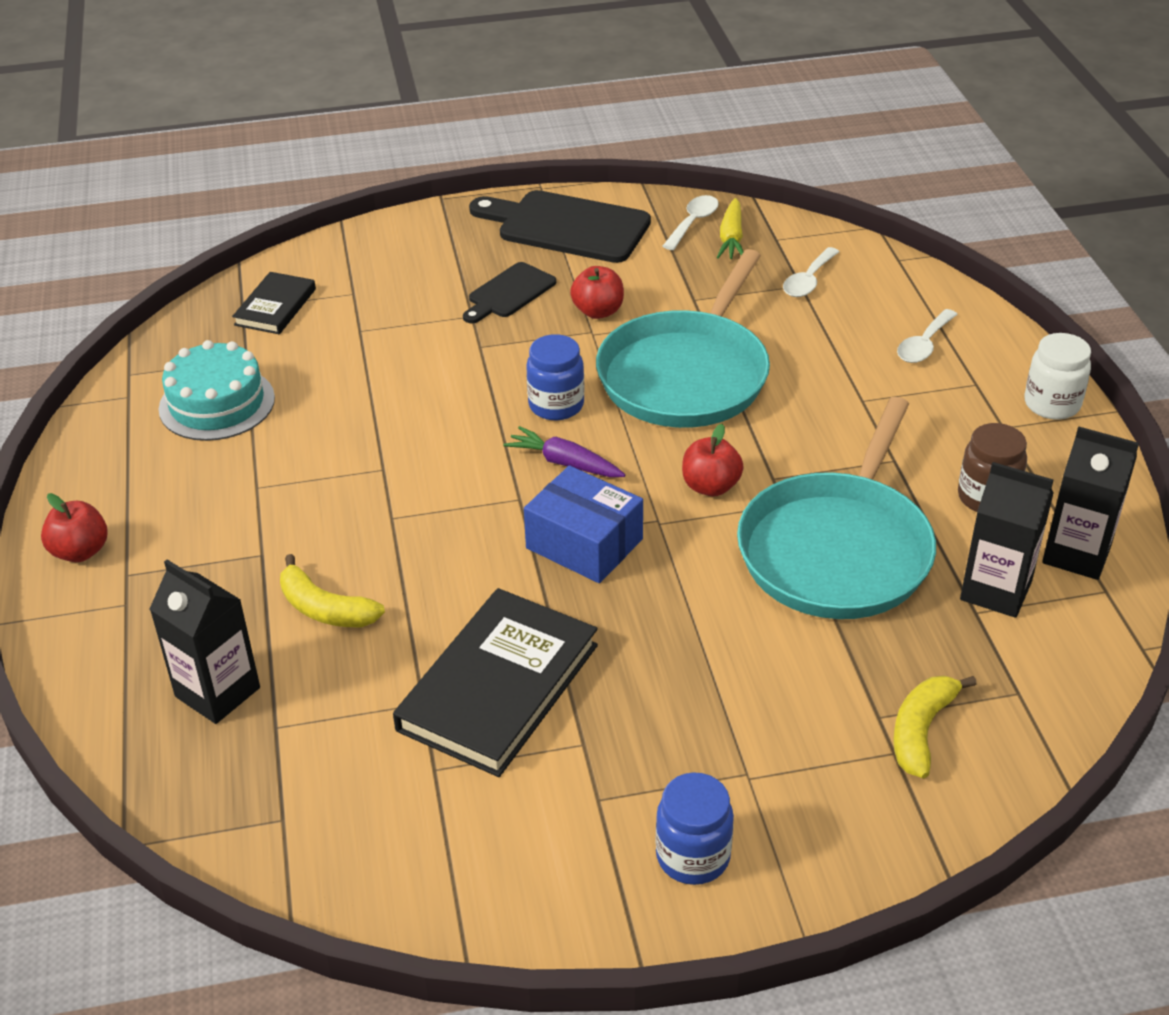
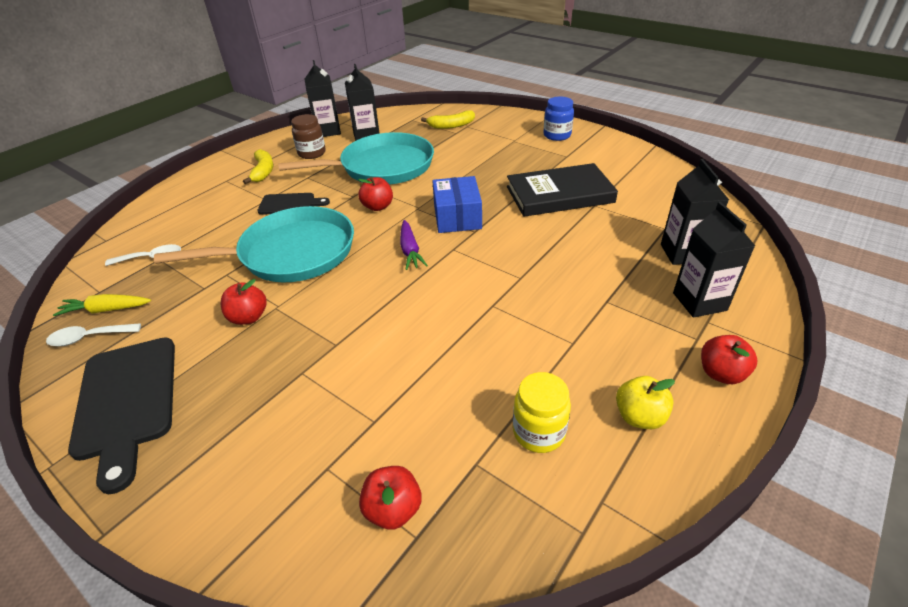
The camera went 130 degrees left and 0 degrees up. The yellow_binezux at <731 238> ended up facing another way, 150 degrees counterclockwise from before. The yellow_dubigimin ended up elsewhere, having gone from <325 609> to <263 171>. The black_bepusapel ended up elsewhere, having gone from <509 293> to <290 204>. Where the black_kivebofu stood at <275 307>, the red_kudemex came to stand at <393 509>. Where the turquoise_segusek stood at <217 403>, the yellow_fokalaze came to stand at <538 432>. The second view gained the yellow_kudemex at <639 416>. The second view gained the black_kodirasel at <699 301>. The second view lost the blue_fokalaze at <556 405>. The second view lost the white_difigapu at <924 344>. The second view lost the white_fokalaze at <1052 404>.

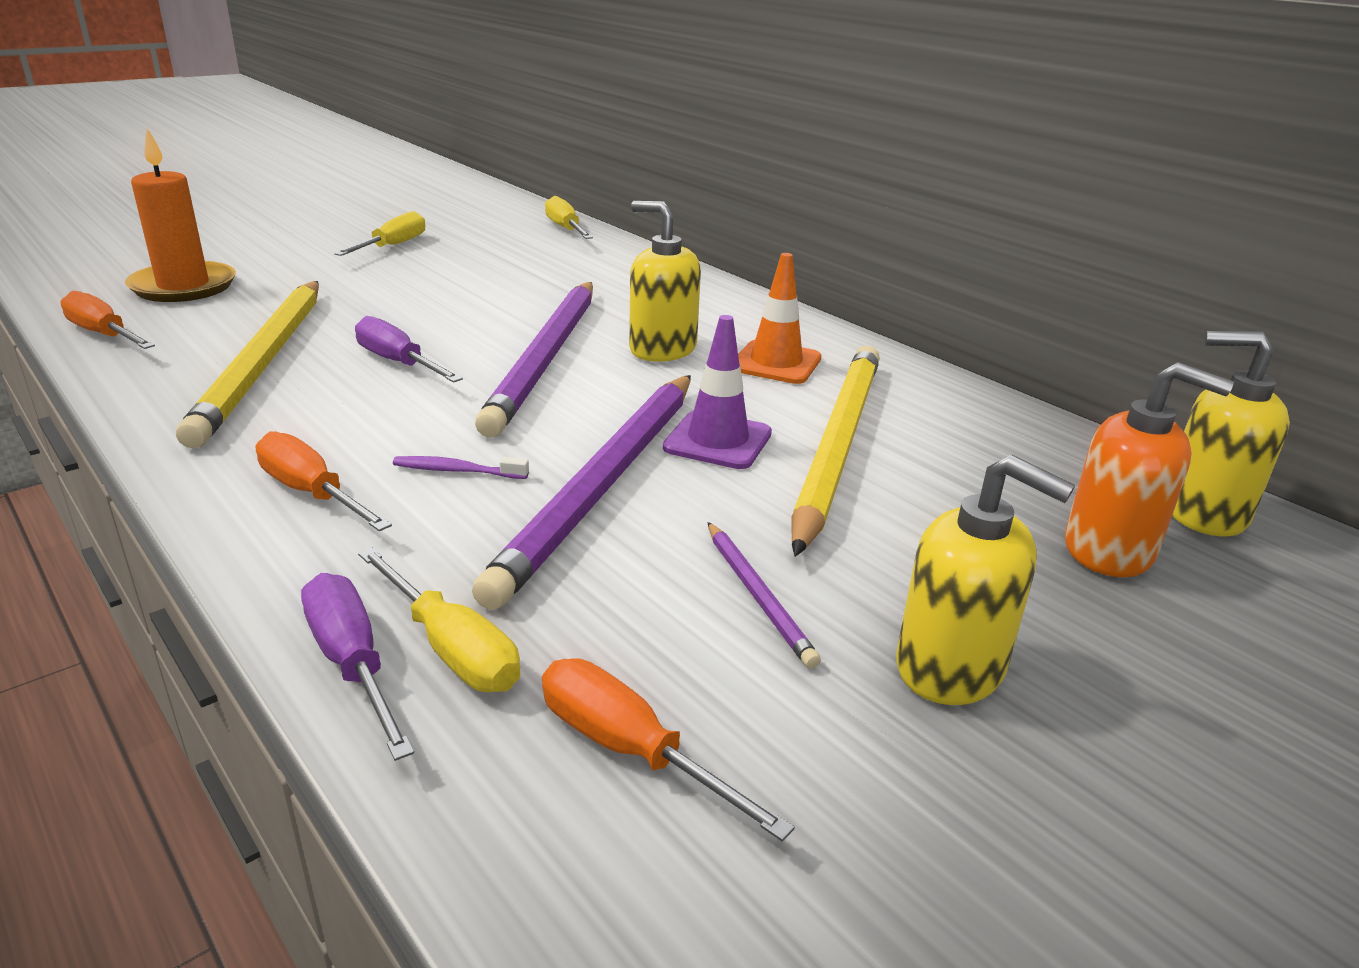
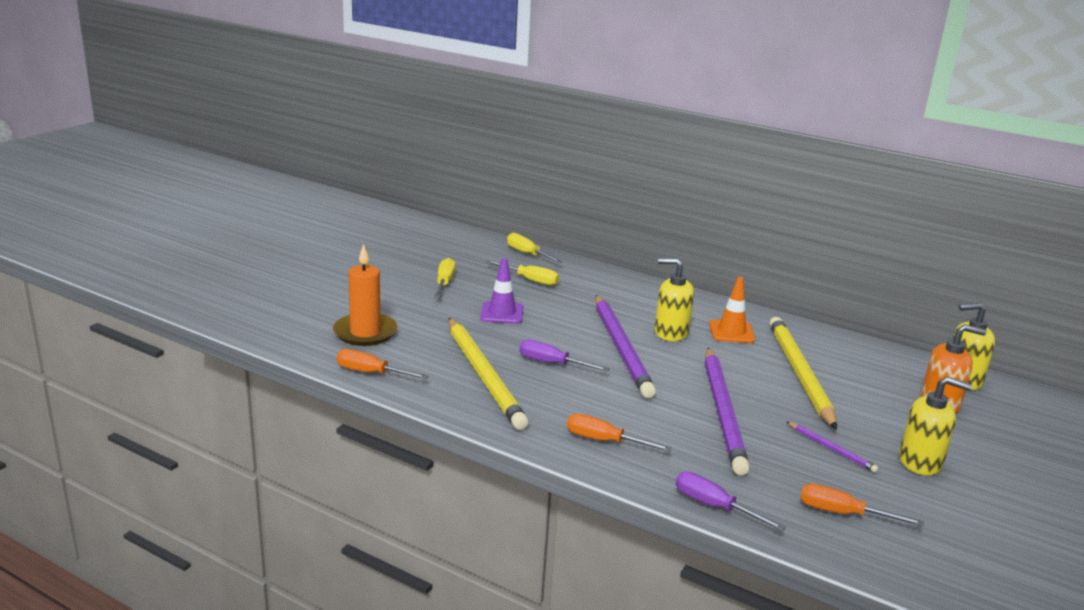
The camera went 20 degrees left and 5 degrees down. The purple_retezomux ended up elsewhere, having gone from <718 441> to <502 313>. The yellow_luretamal ended up elsewhere, having gone from <451 648> to <530 280>. The second view lost the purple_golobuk at <457 471>.

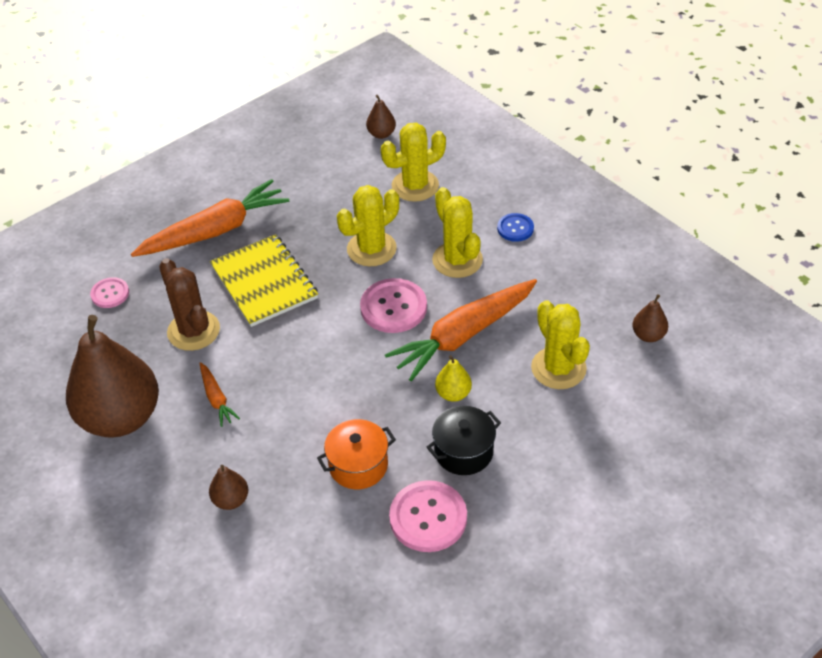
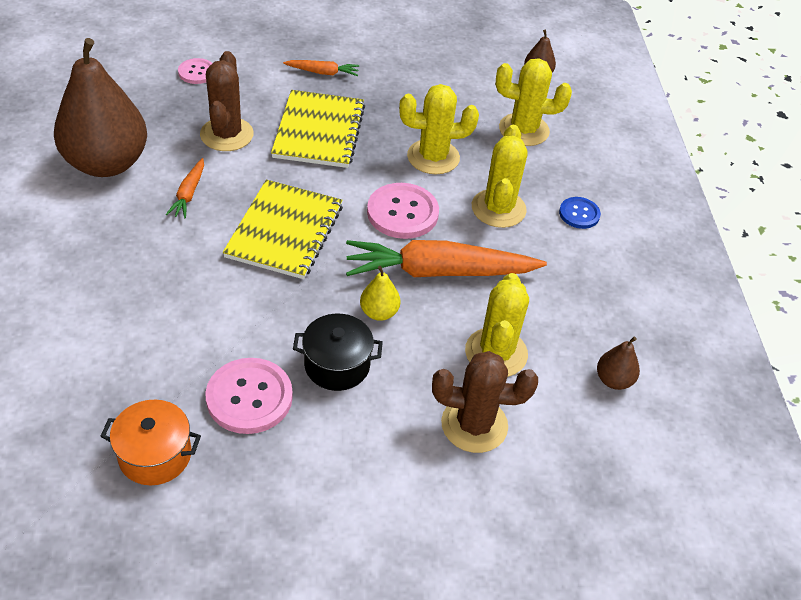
The camera went 30 degrees right and 0 degrees up. The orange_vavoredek ended up elsewhere, having gone from <358 465> to <155 455>. The second view gained the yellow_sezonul at <285 231>. The size of the orange_binezux at <215 231> changed by a factor of 0.46. The second view gained the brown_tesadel at <474 425>. The second view lost the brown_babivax at <231 500>.

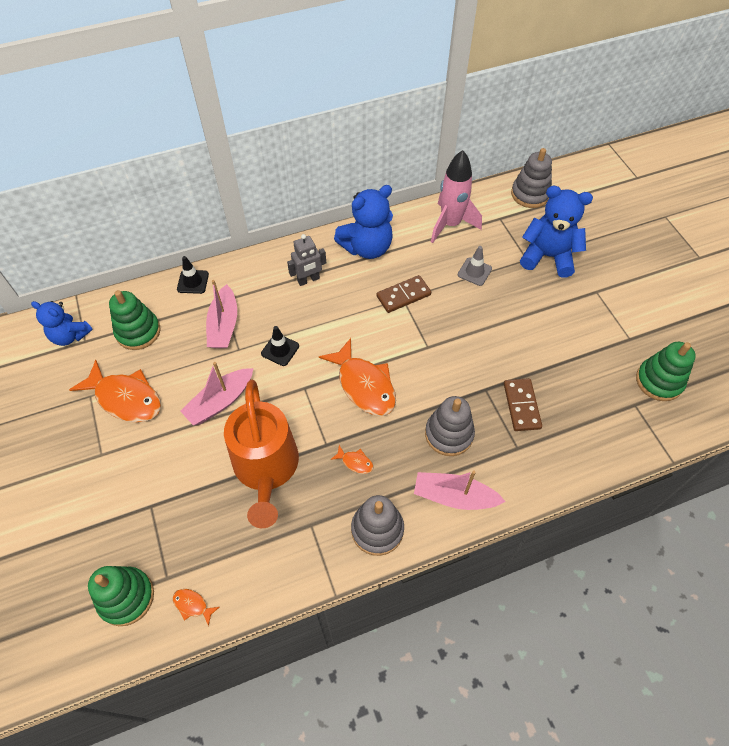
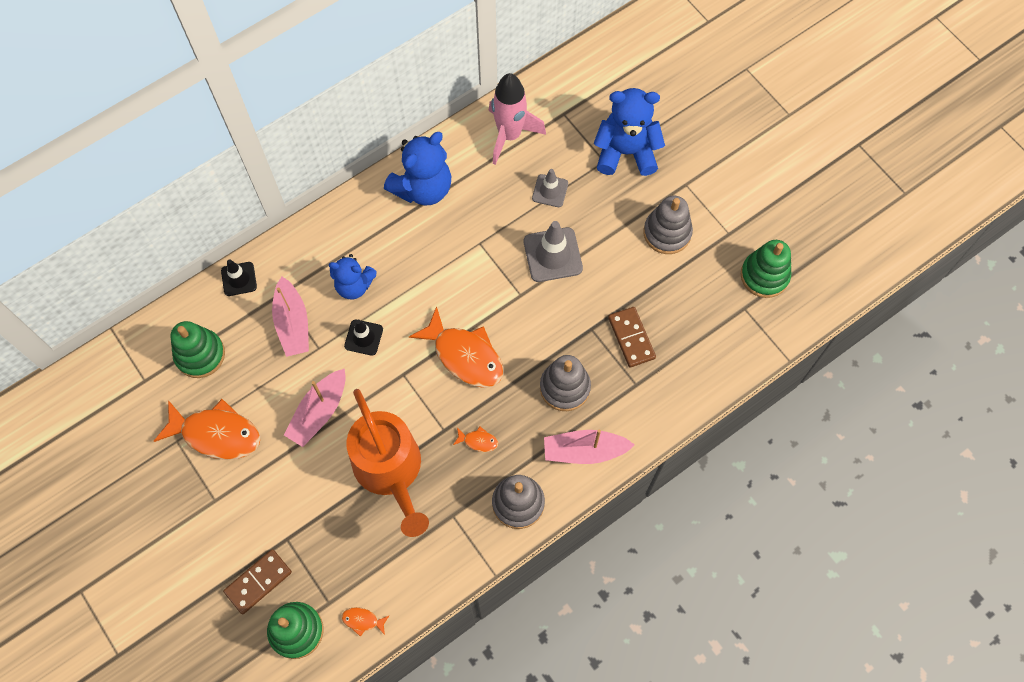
The camera went 15 degrees left and 10 degrees up. The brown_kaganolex ended up elsewhere, having gone from <403 295> to <258 582>. The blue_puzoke ended up elsewhere, having gone from <70 336> to <354 285>. The second view gained the grey_retezomux at <552 255>. The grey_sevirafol ended up elsewhere, having gone from <530 194> to <667 233>. The second view lost the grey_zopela at <308 280>.

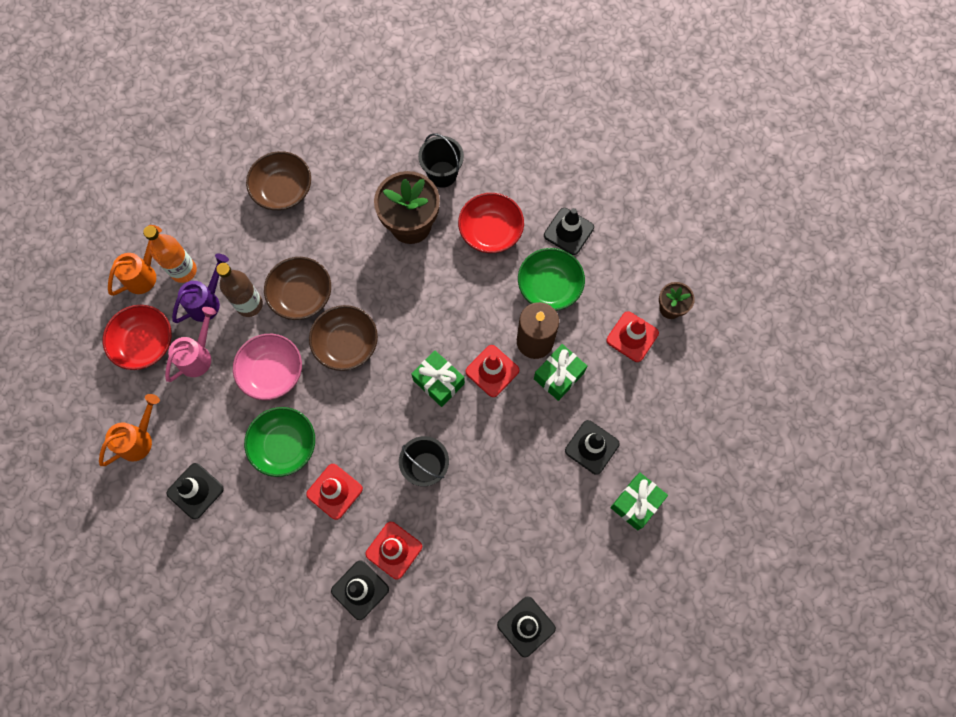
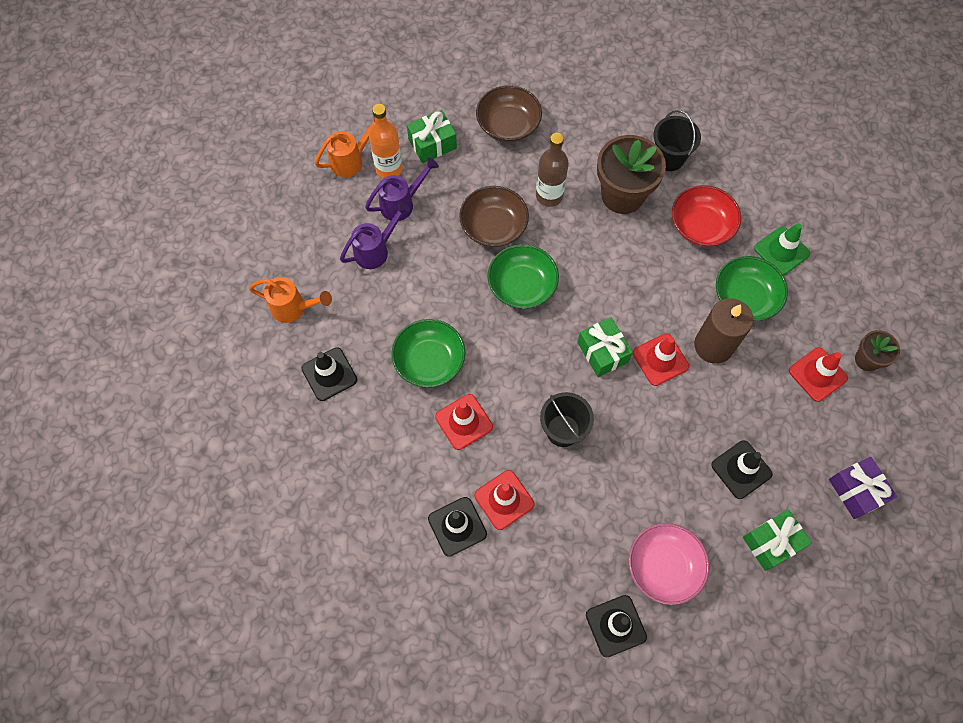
The camera went 20 degrees right and 5 degrees down. The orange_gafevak at <139 439> ended up facing another way, 45 degrees clockwise from before. What was the pink_gafevak at <198 356> turned into the purple_gafevak at <376 250>. The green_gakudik ended up elsewhere, having gone from <559 375> to <432 144>. What was the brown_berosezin at <346 344> turned into the green_berosezin at <522 286>. The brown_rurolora ended up elsewhere, having gone from <249 304> to <549 195>. The pink_berosezin ended up elsewhere, having gone from <272 372> to <664 566>. What was the black_retezomux at <568 231> turned into the green_retezomux at <781 251>. The second view gained the purple_gakudik at <856 491>. The second view lost the red_berosezin at <145 343>.

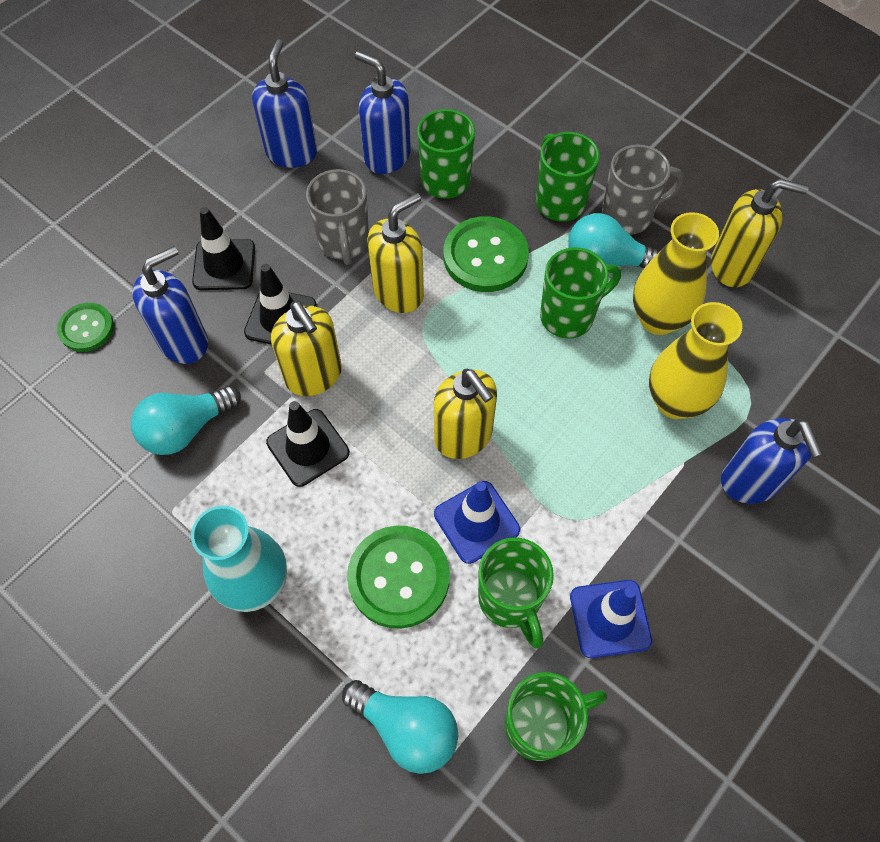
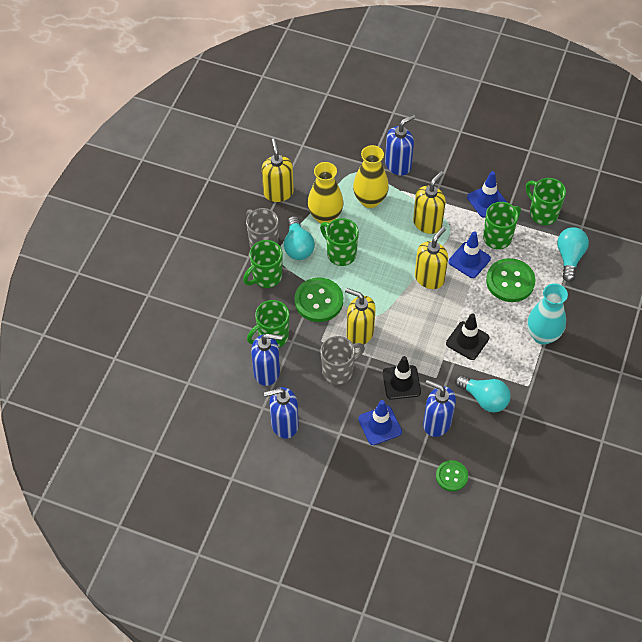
The camera went 110 degrees left and 5 degrees down. The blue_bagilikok at <387 156> ended up facing another way, 105 degrees counterclockwise from before. What was the black_retezomux at <224 265> turned into the blue_retezomux at <380 425>. The yellow_bagilikok ended up elsewhere, having gone from <314 375> to <427 223>.

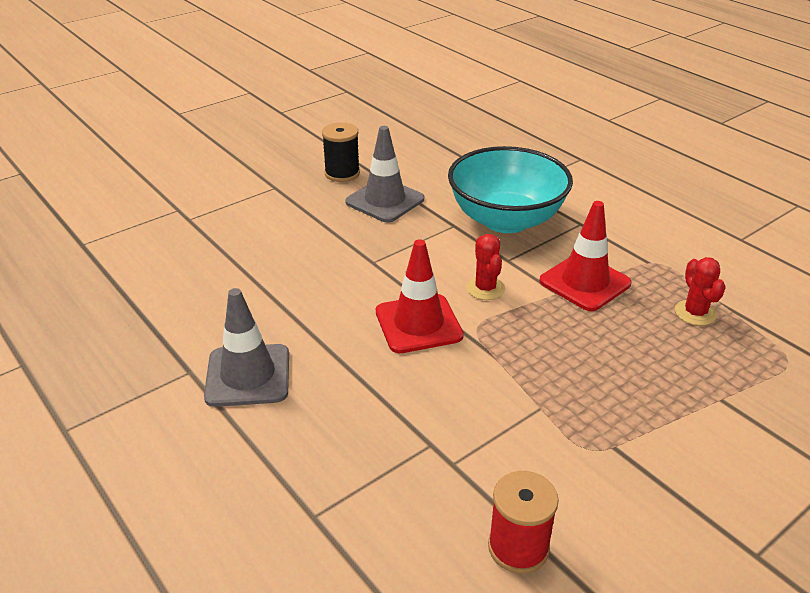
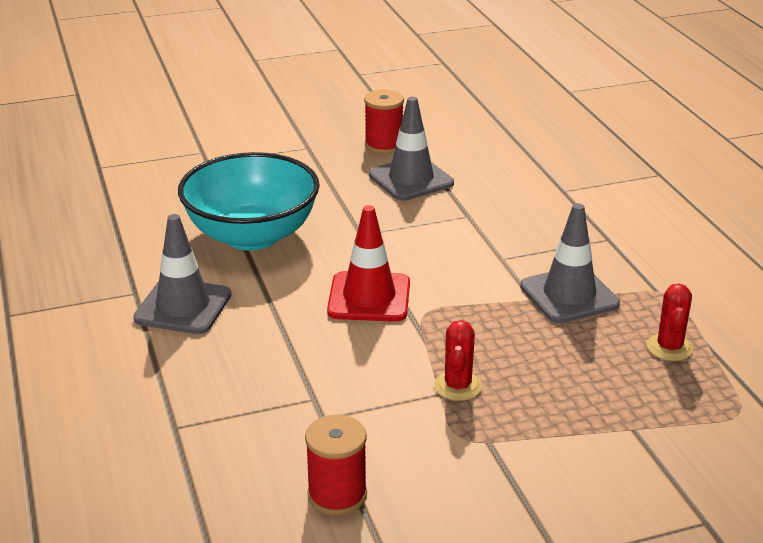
The camera went 20 degrees right and 5 degrees down. The turquoise_berosezin ended up elsewhere, having gone from <506 220> to <252 236>. What was the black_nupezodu at <342 173> turned into the red_nupezodu at <384 145>. The red_tesadel ended up elsewhere, having gone from <485 288> to <458 386>. What was the red_retezomux at <585 282> turned into the grey_retezomux at <569 295>.

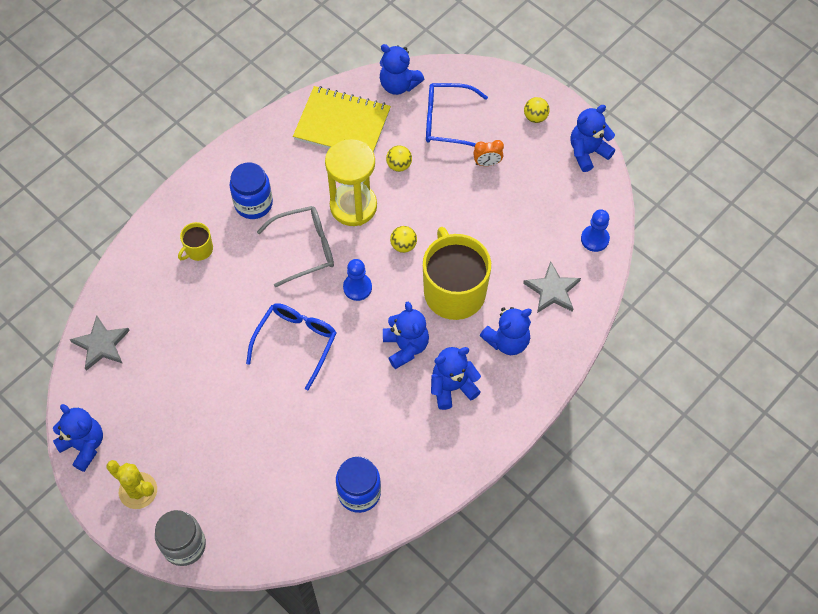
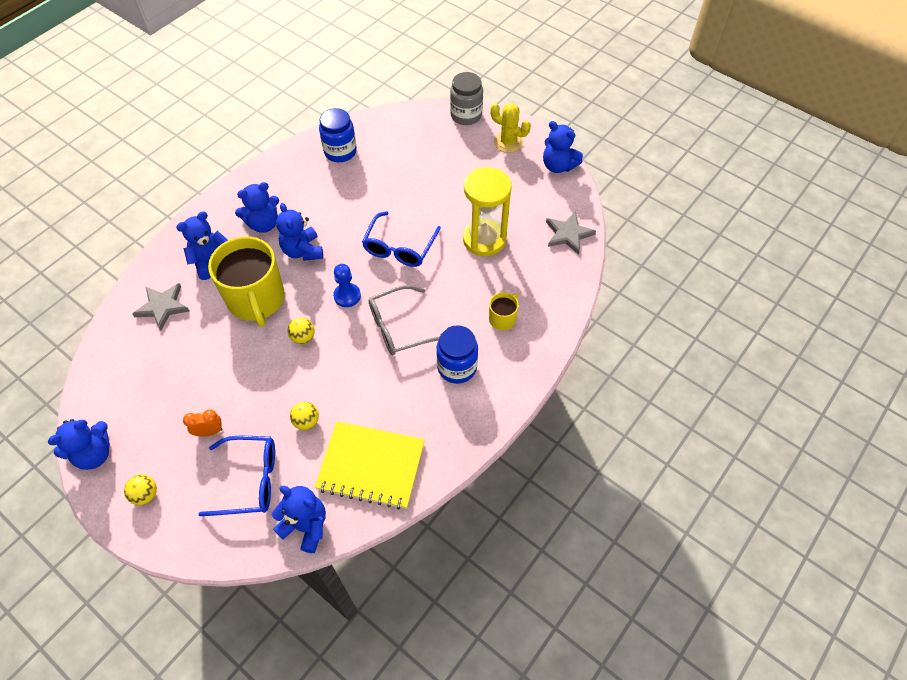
The camera went 175 degrees right and 5 degrees down. The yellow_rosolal ended up elsewhere, having gone from <353 206> to <484 239>. The second view lost the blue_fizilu at <594 239>.

